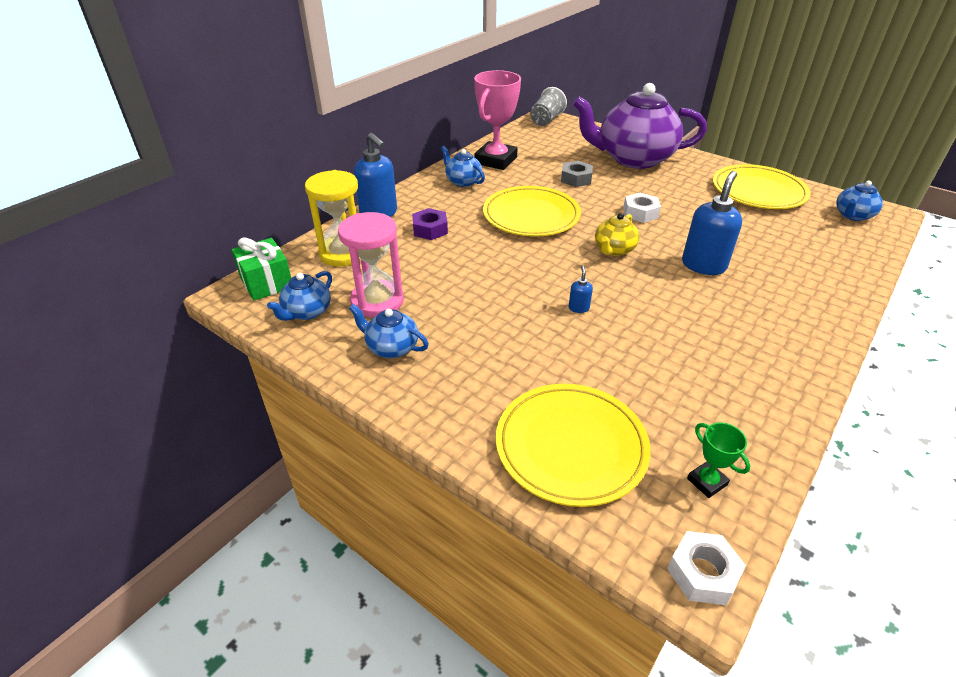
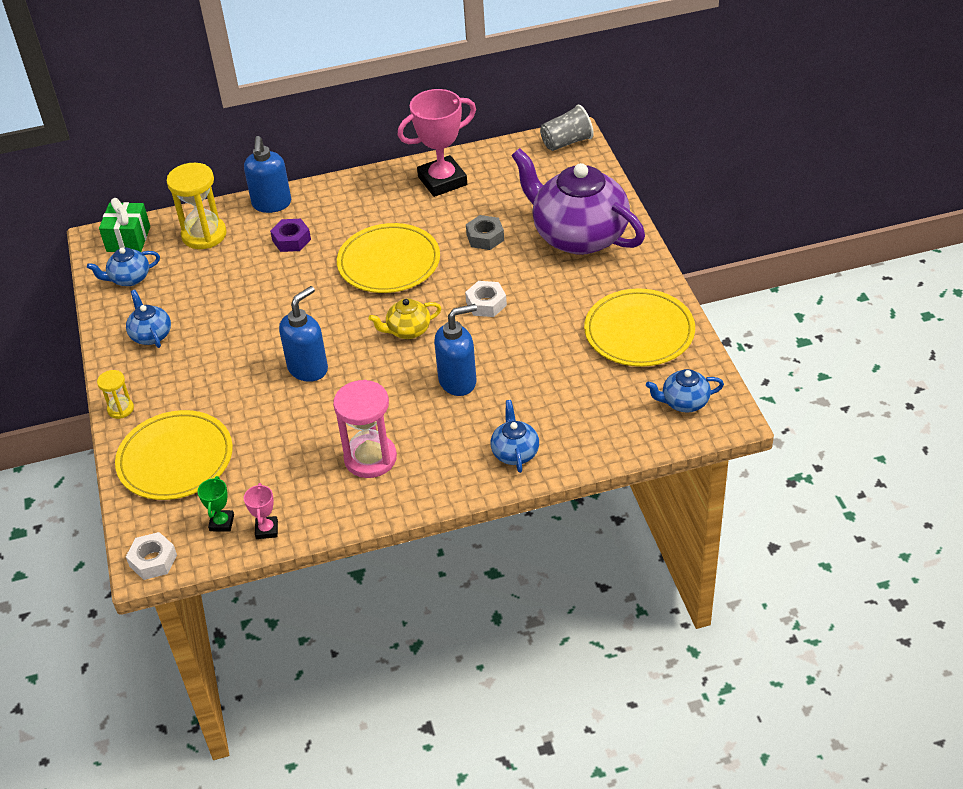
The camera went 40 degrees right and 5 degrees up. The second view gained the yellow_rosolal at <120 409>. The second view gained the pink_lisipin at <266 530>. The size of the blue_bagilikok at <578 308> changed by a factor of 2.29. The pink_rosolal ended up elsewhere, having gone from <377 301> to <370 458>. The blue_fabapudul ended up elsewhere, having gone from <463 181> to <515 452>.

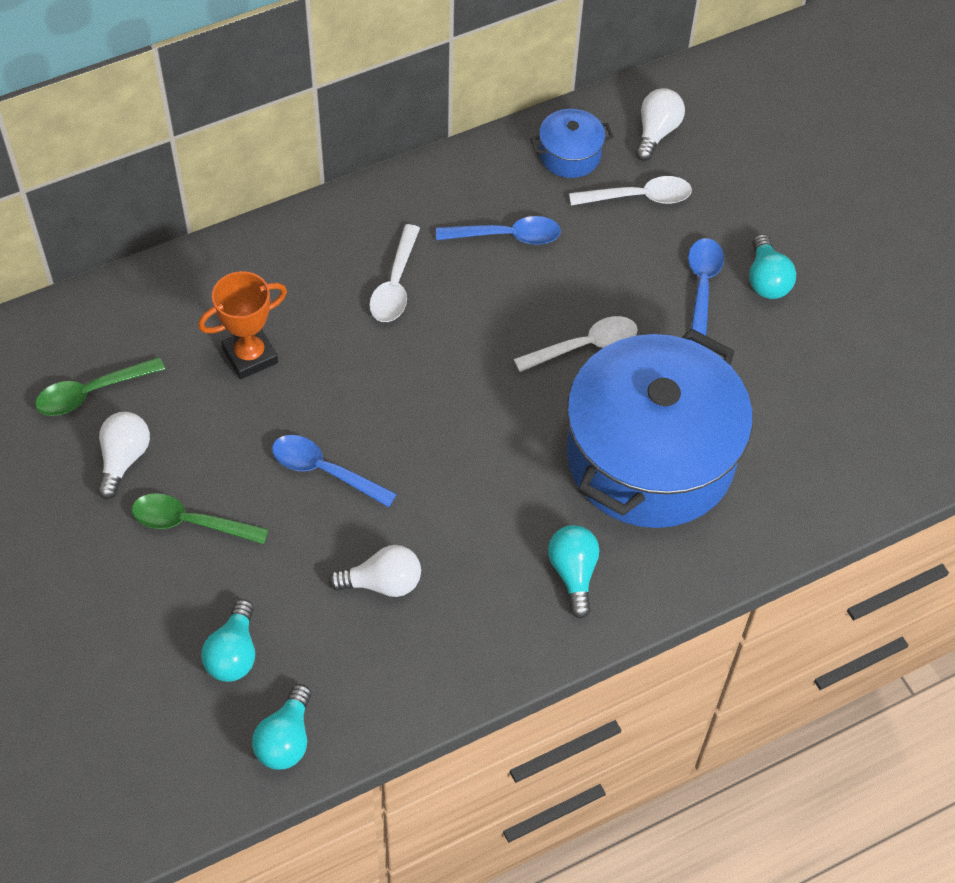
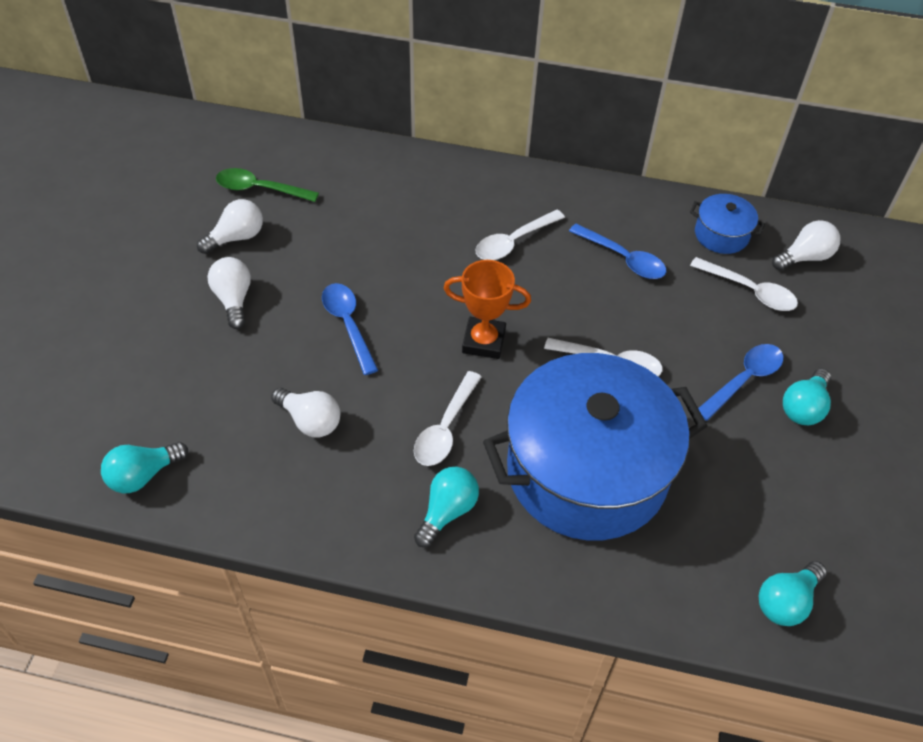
The camera went 40 degrees right and 5 degrees down. Where the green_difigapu stood at <190 522>, the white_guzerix came to stand at <233 299>. The second view gained the white_difigapu at <445 428>. The orange_lisipin ended up elsewhere, having gone from <250 356> to <483 341>. The turquoise_guzerix ended up elsewhere, having gone from <233 653> to <786 601>.

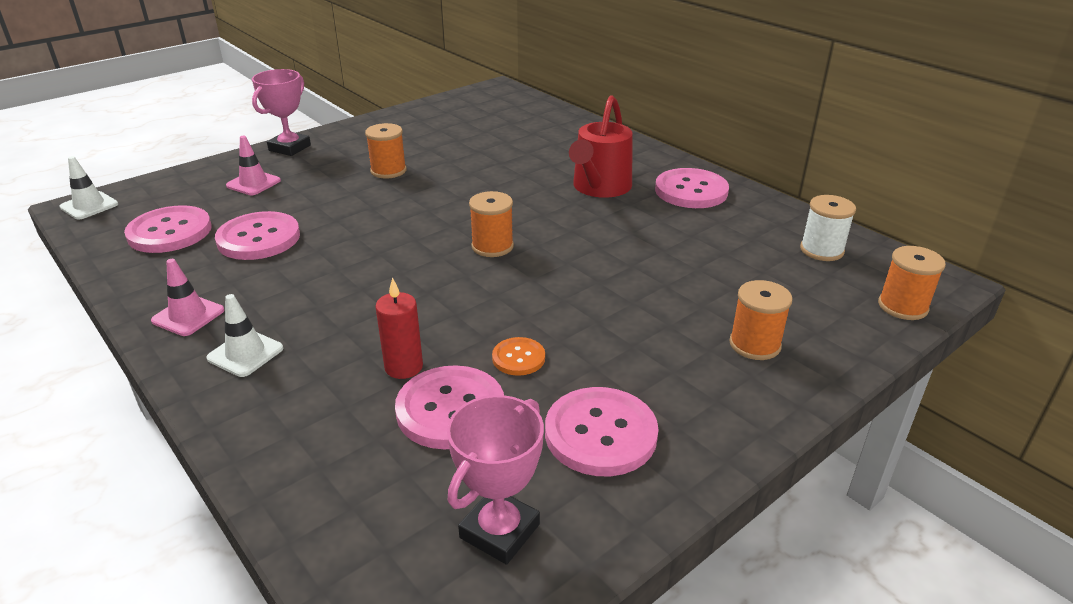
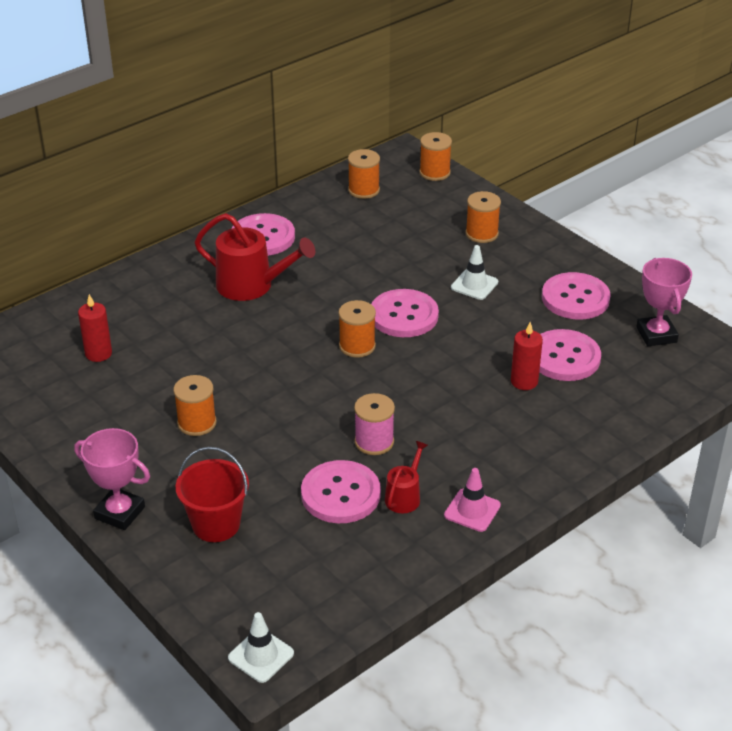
The camera went 90 degrees left and 5 degrees up. The second view gained the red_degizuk at <98 353>. Where the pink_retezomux stood at <253 183>, the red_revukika came to stand at <216 524>. What was the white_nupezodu at <821 250> turned into the orange_nupezodu at <364 190>. The second view gained the pink_nupezodu at <374 442>. The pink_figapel ended up elsewhere, having gone from <170 232> to <404 315>. The second view gained the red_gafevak at <404 496>. The white_retezomux ended up elsewhere, having gone from <245 353> to <474 285>. The pink_lisipin at <500 531> ended up facing another way, 45 degrees clockwise from before. The second view lost the orange_figapel at <518 358>.

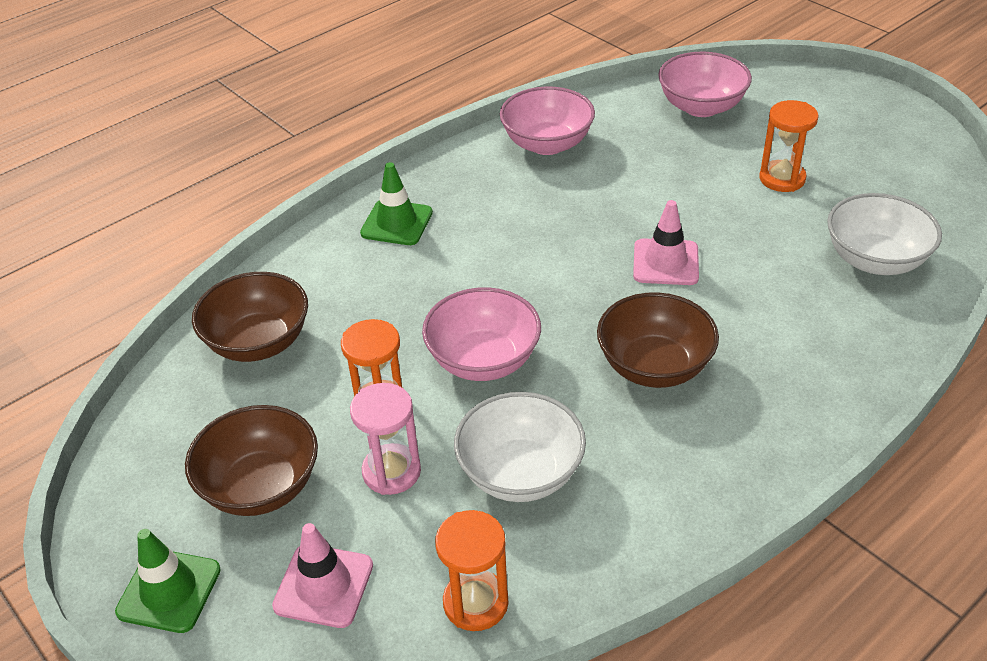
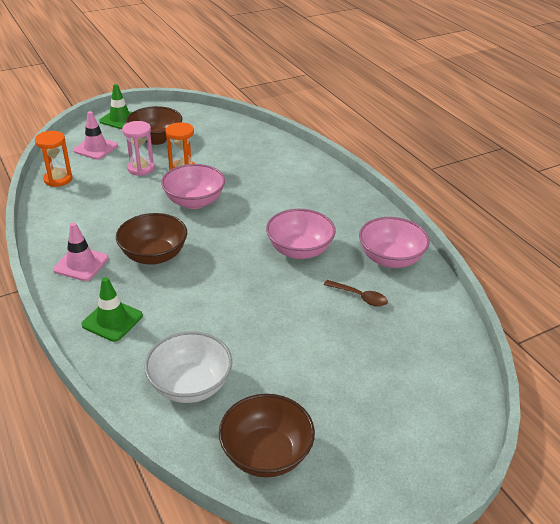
The camera went 100 degrees right and 5 degrees down. The pink_retezomux ended up elsewhere, having gone from <665 262> to <81 264>. The green_retezomux ended up elsewhere, having gone from <397 223> to <112 320>. The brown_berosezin ended up elsewhere, having gone from <258 342> to <266 454>. The pink_berosezin ended up elsewhere, having gone from <701 107> to <299 250>. The second view gained the brown_difigapu at <360 297>. The second view lost the white_berosezin at <520 473>. The second view lost the orange_rosolal at <782 179>.

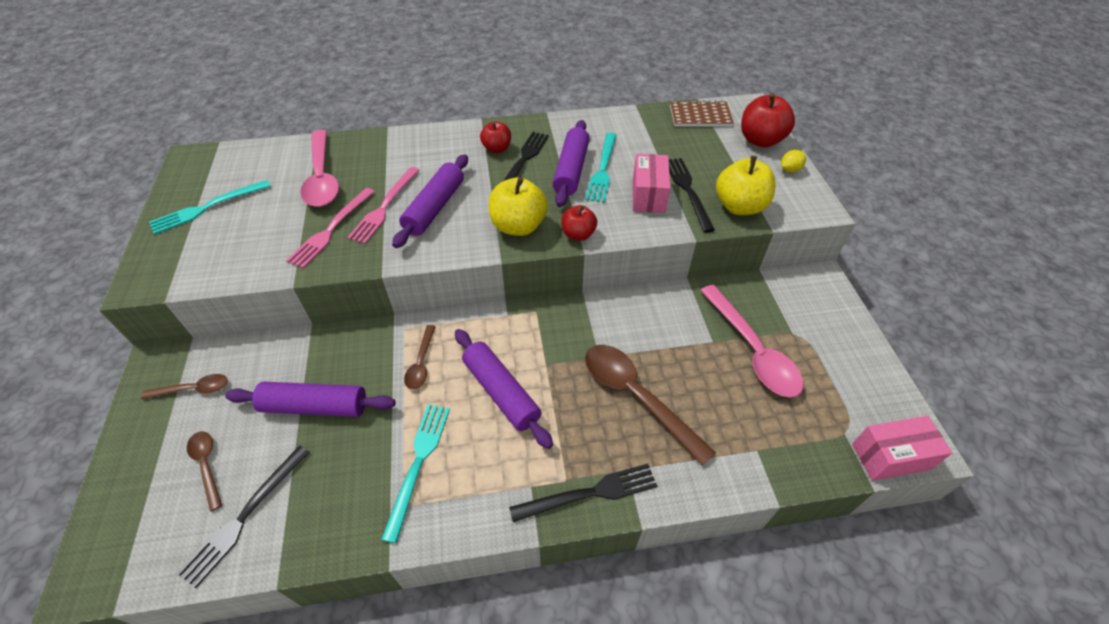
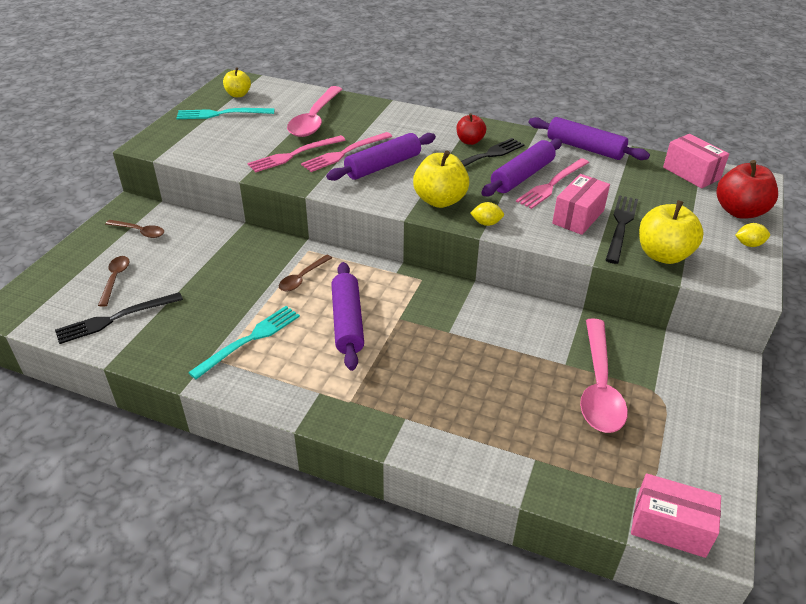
The camera went 30 degrees right and 10 degrees down. The second view gained the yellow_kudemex at <238 94>. Where the red_kudemex stood at <578 234>, the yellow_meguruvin came to stand at <486 223>. What was the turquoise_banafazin at <602 169> turned into the pink_banafazin at <552 184>. The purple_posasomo ended up elsewhere, having gone from <315 406> to <585 148>. Where the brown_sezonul stood at <700 116>, the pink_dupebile came to stand at <691 173>. The second view lost the black_banafazin at <589 493>. The second view lost the brown_difigapu at <635 396>.

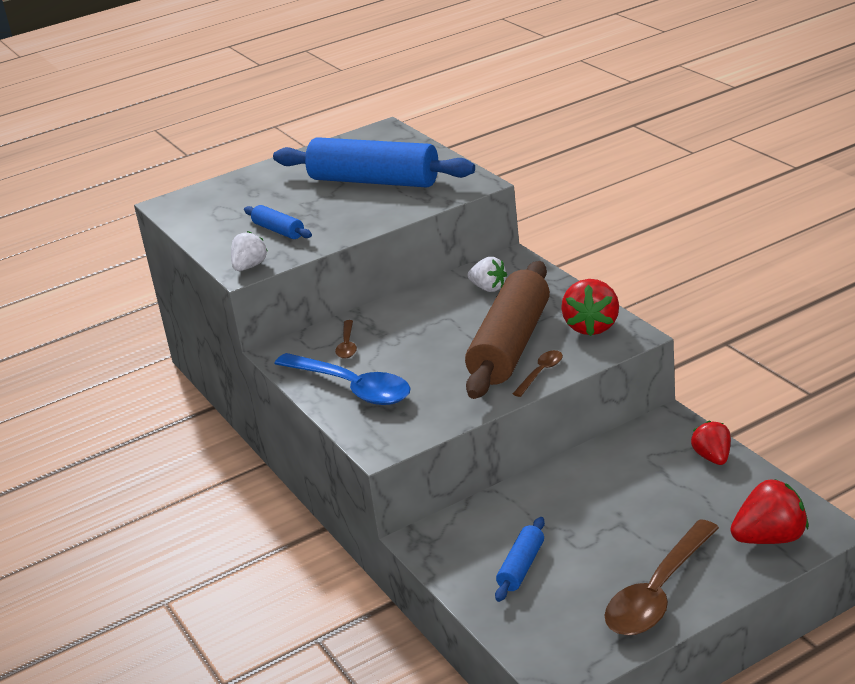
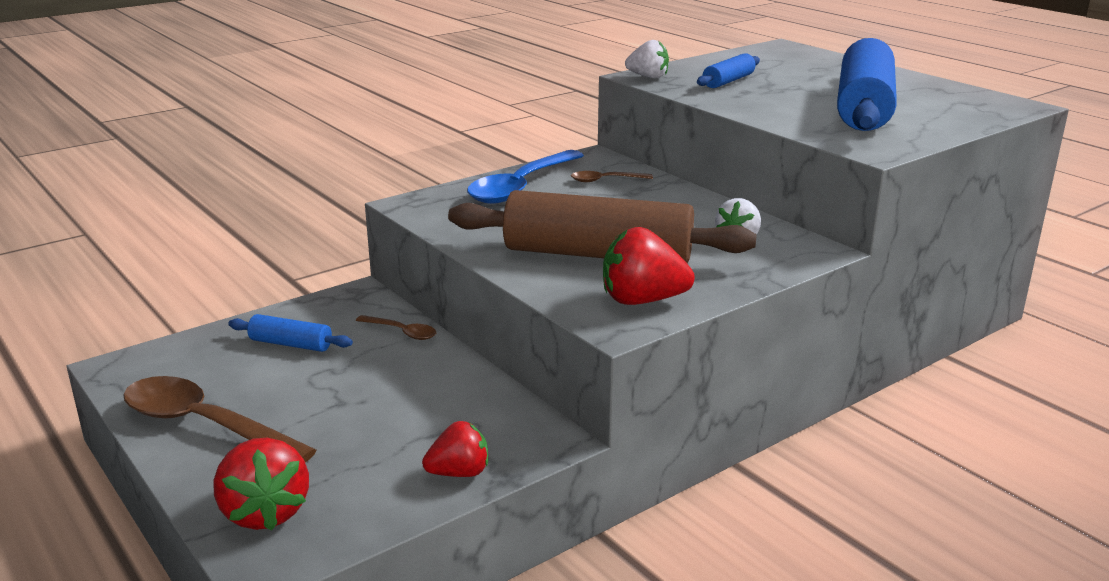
The camera went 80 degrees right and 5 degrees down. The brown_difigapu ended up elsewhere, having gone from <541 373> to <401 332>.

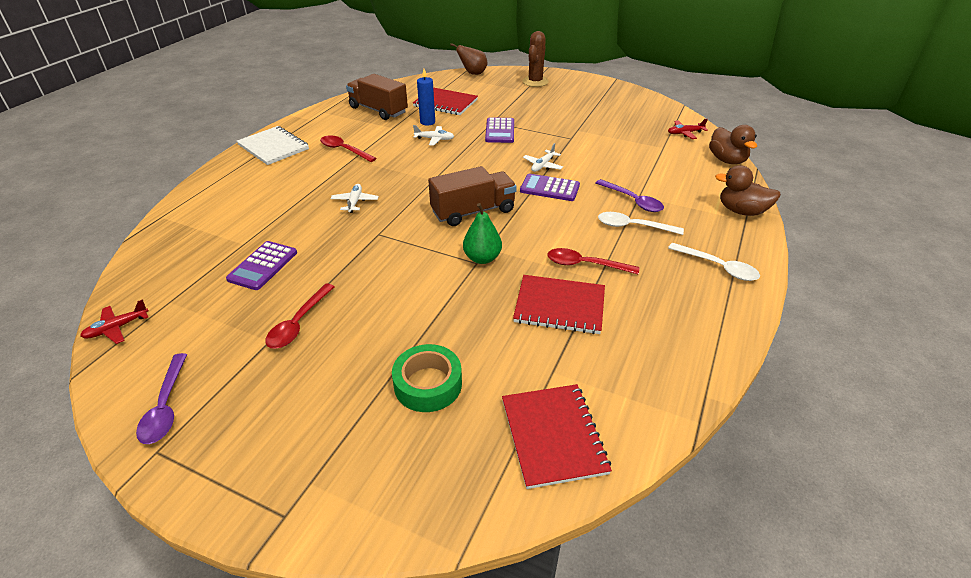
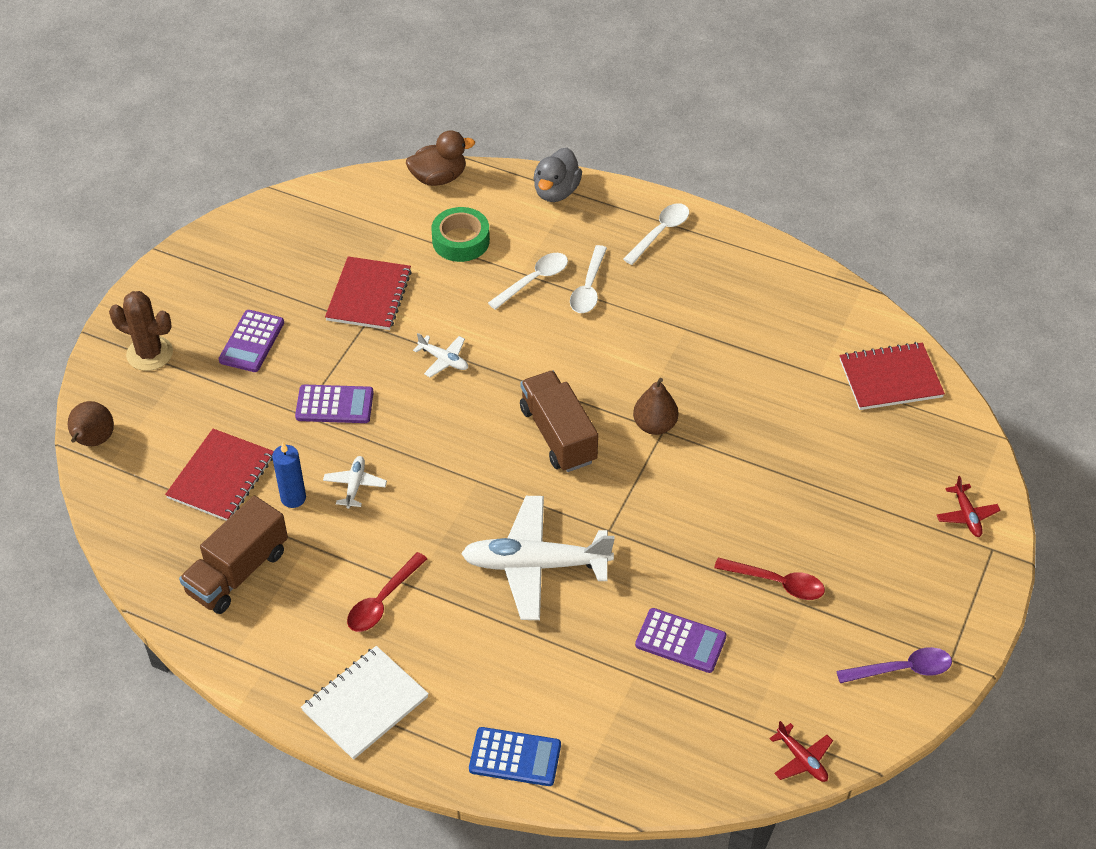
The camera went 90 degrees left and 10 degrees up. The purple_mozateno ended up elsewhere, having gone from <549 188> to <252 342>. The red_sezonul ended up elsewhere, having gone from <559 306> to <369 295>. The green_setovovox ended up elsewhere, having gone from <428 384> to <461 241>. The size of the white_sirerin at <355 202> changed by a factor of 2.25. The second view gained the blue_mozateno at <515 757>. What was the purple_difigapu at <633 201> turned into the white_difigapu at <534 280>. What was the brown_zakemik at <741 211> turned into the grey_zakemik at <556 191>. What was the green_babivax at <482 258> turned into the brown_babivax at <654 425>. The red_sirerin ended up elsewhere, having gone from <685 133> to <966 515>. The second view lost the red_difigapu at <585 265>.

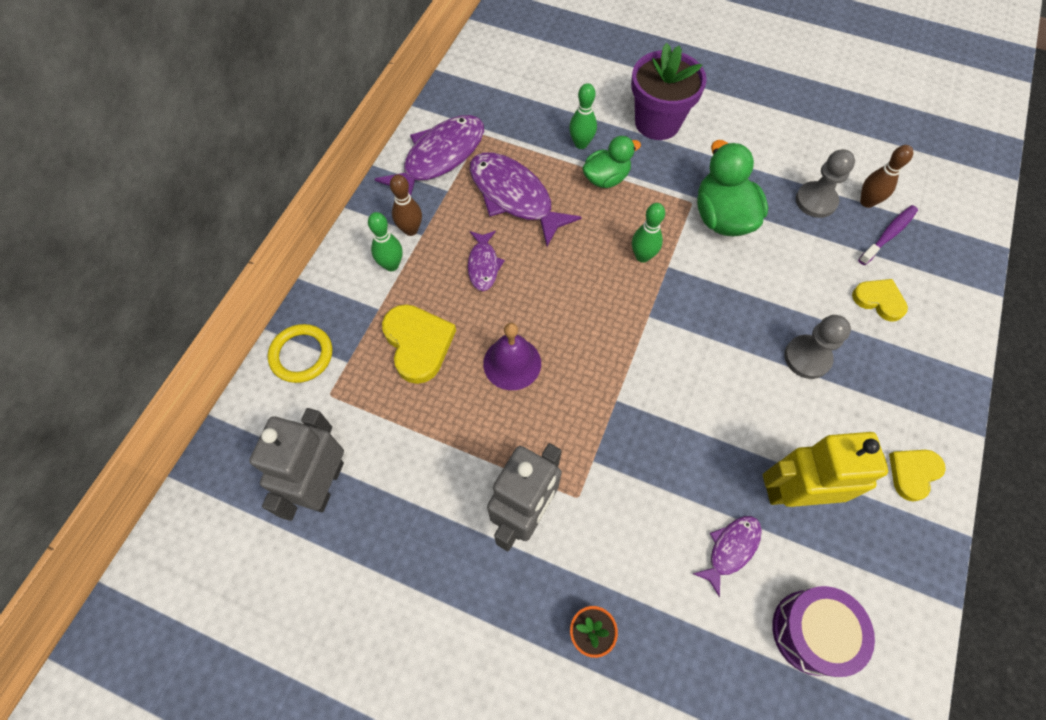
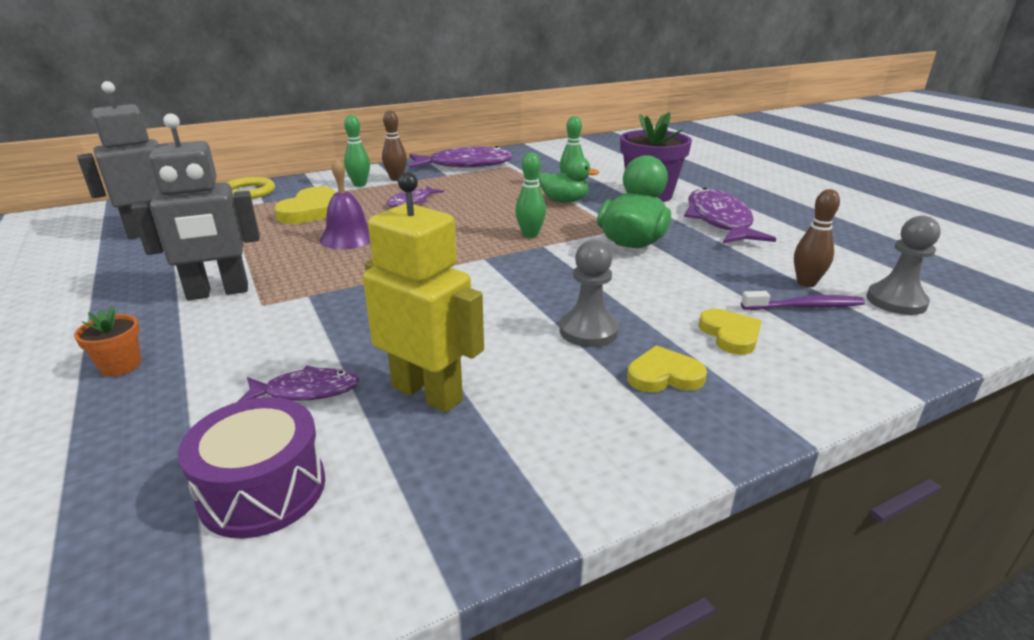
The camera went 40 degrees right and 35 degrees down. The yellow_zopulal ended up elsewhere, having gone from <913 473> to <664 375>. The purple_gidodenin ended up elsewhere, having gone from <514 197> to <719 221>. The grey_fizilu ended up elsewhere, having gone from <816 201> to <896 301>.

